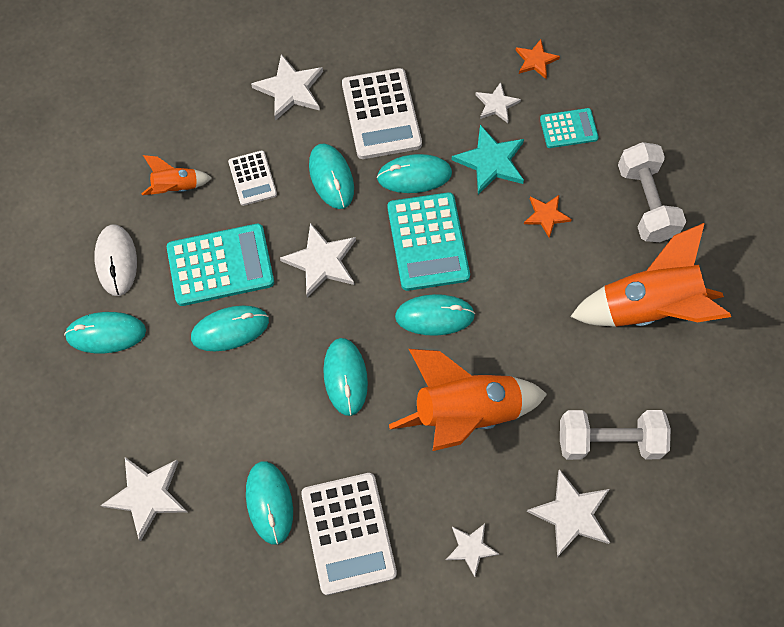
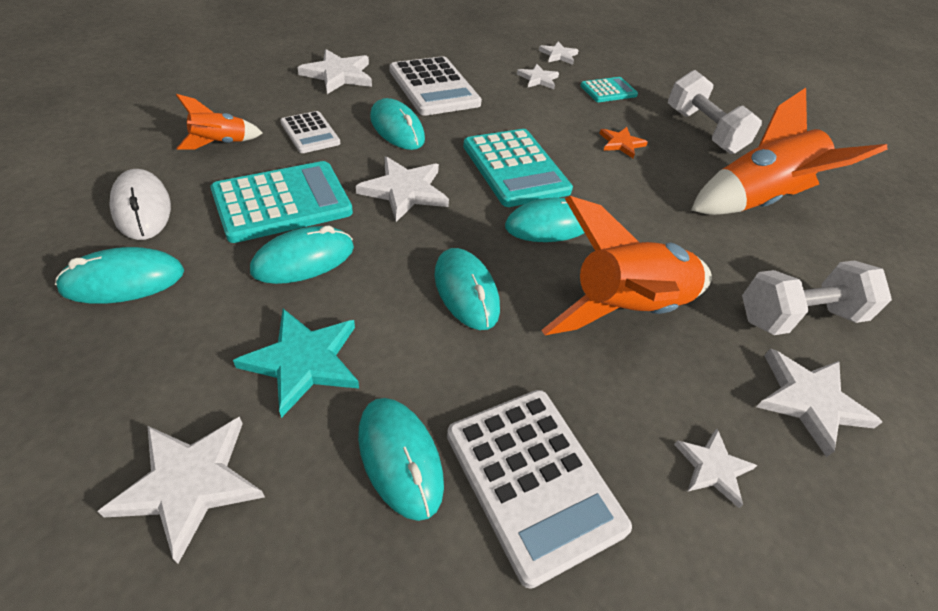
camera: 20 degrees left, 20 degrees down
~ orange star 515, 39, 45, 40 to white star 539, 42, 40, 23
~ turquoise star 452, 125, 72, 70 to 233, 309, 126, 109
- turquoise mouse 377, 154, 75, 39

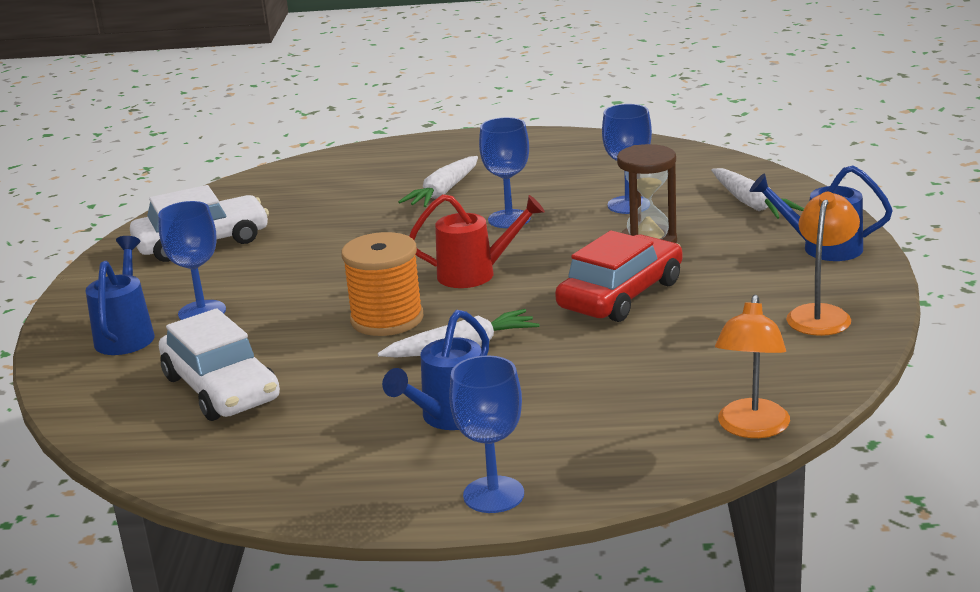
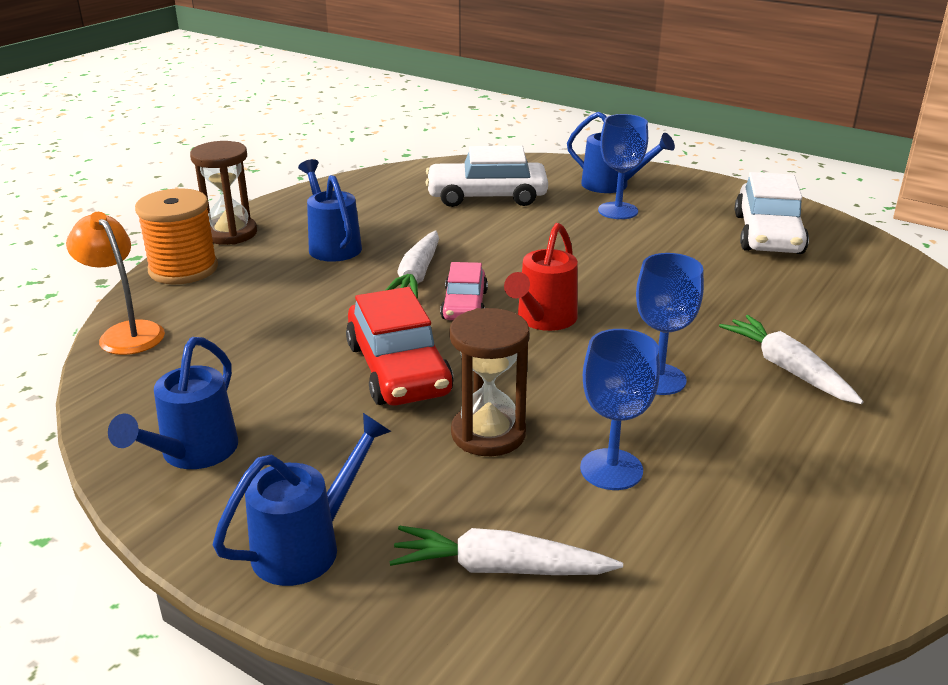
camera: 120 degrees right, 5 degrees up
~ orange lamp 786, 192, 74, 144 to blue watering can 108, 337, 130, 132
~ orange spool 341, 232, 83, 104 to 135, 188, 83, 96
~ blue goblet 449, 356, 75, 157 to brown hourglass 190, 141, 67, 104
+ pink car 440, 262, 48, 58

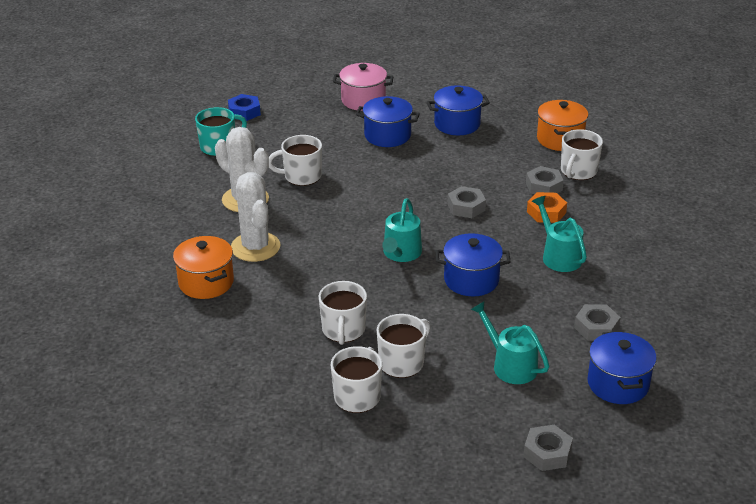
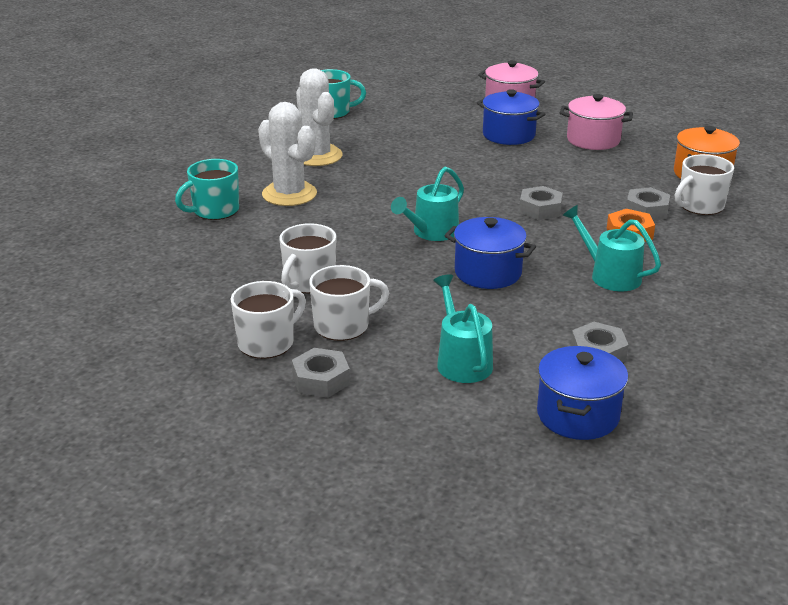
camera: 25 degrees right, 5 degrees down
~ blue pot 427, 85, 63, 50 to pink pot 560, 94, 73, 56
- blue nut 228, 94, 33, 27
- white mug 269, 135, 53, 51
~ white cactus 231, 172, 49, 90 = 258, 102, 59, 104 45 degrees counterclockwise
~ turquoise watering can 532, 196, 55, 76 = 562, 205, 99, 86 45 degrees counterclockwise
~ orange pot 173, 236, 61, 63 to turquoise mug 175, 159, 64, 61
~ grey nut 523, 425, 50, 46 to 292, 348, 58, 50

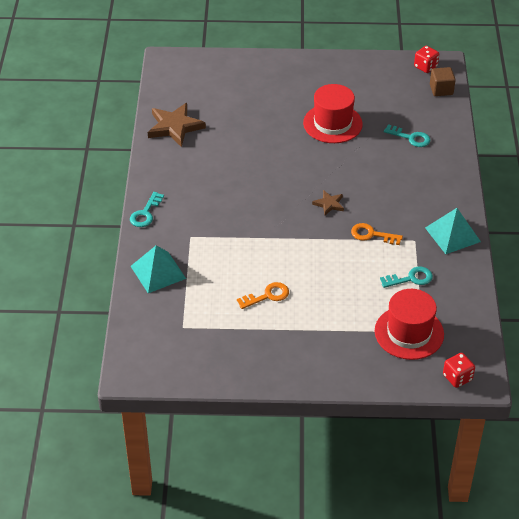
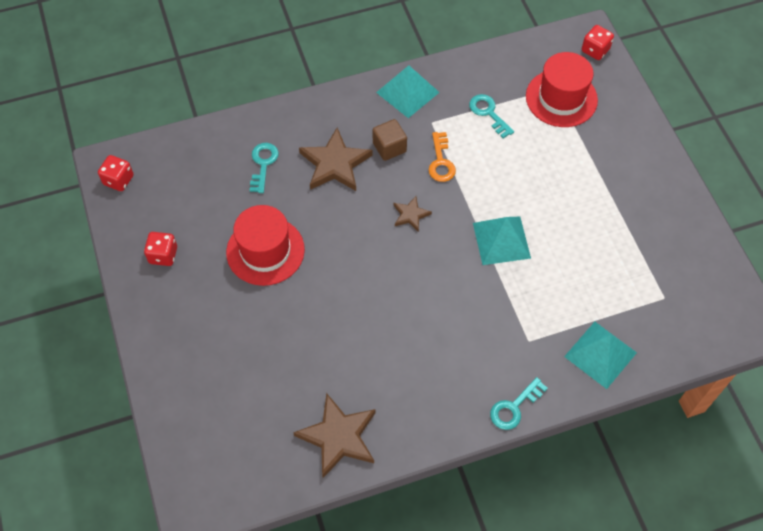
camera: 110 degrees left, 15 degrees up
~ brown cube 430, 67, 26, 29 to 373, 119, 34, 42
~ turquoise key 130, 192, 34, 35 = 490, 377, 58, 53 135 degrees clockwise
- orange key 237, 282, 52, 27
+ brown star 299, 128, 74, 63
+ turquoise pyramid 473, 217, 58, 48
+ red dice 144, 232, 33, 34

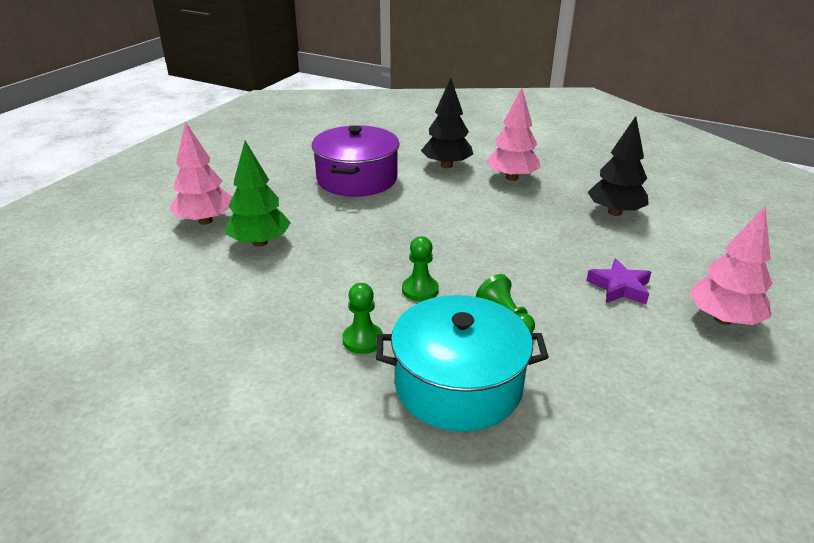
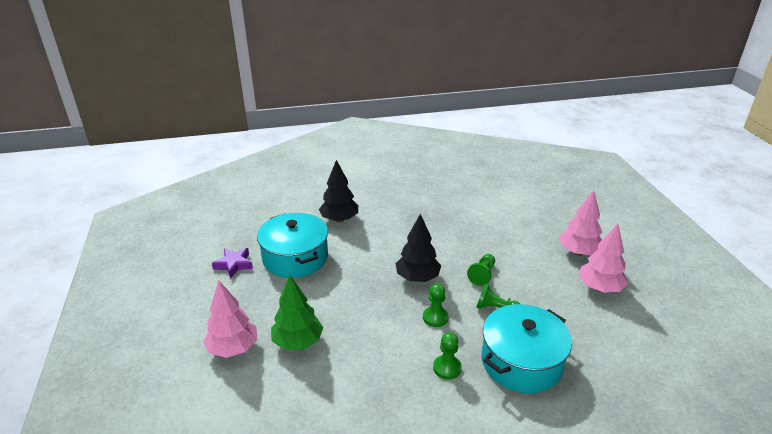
camera: 40 degrees left, 0 degrees up
~ pink tree 486, 88, 55, 93 to 579, 224, 49, 69
~ black tree 587, 116, 62, 100 to 396, 214, 45, 68
~ purple pot 312, 125, 88, 72 to turquoise pot 257, 213, 71, 65
~ purple star 586, 259, 65, 45 to 212, 248, 41, 31
+ green pawn 467, 254, 28, 32

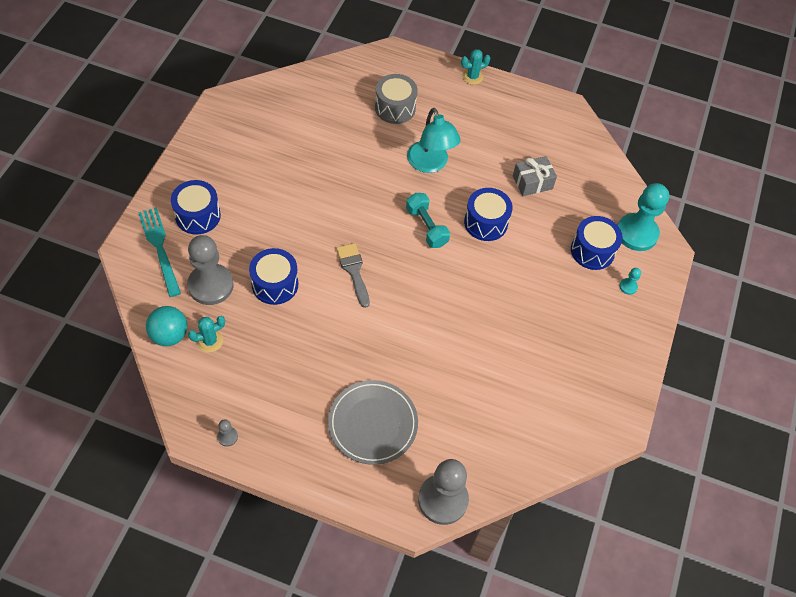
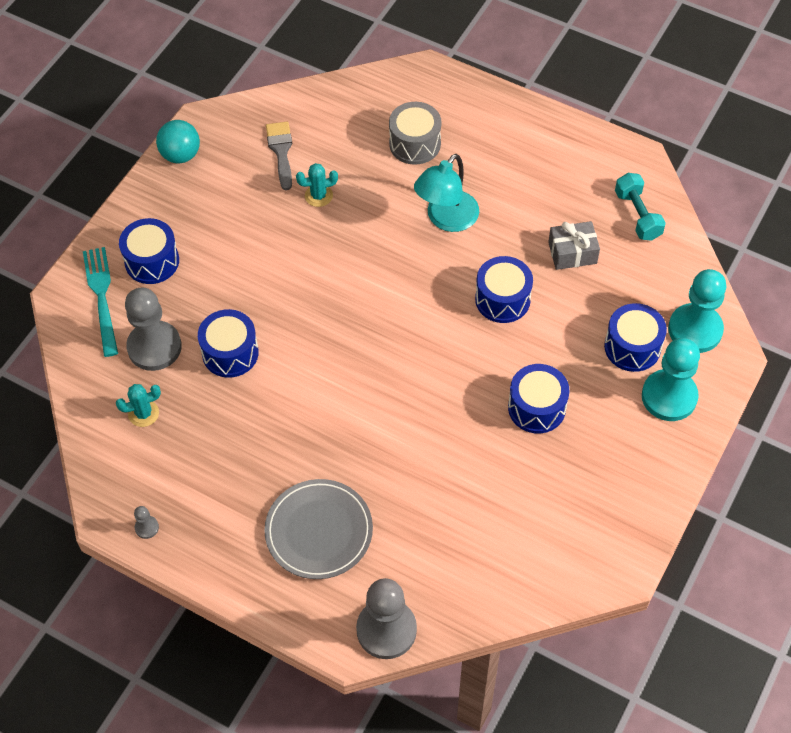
camera: 15 degrees right, 0 degrees up
~ turquoise cactus 461, 49, 29, 36 to 296, 163, 42, 44
~ turquoise lamp 407, 108, 54, 65 = 414, 154, 65, 78 45 degrees clockwise
~ turquoise dumbbell 406, 193, 44, 55 to 615, 173, 51, 68
~ grey brush 336, 243, 34, 65 to 266, 122, 26, 68
~ turquoise pawn 619, 268, 22, 27 = 642, 338, 58, 83 x2.44
~ turquoise ball 146, 306, 41, 40 to 156, 120, 44, 43
+ blue drum 508, 364, 61, 70

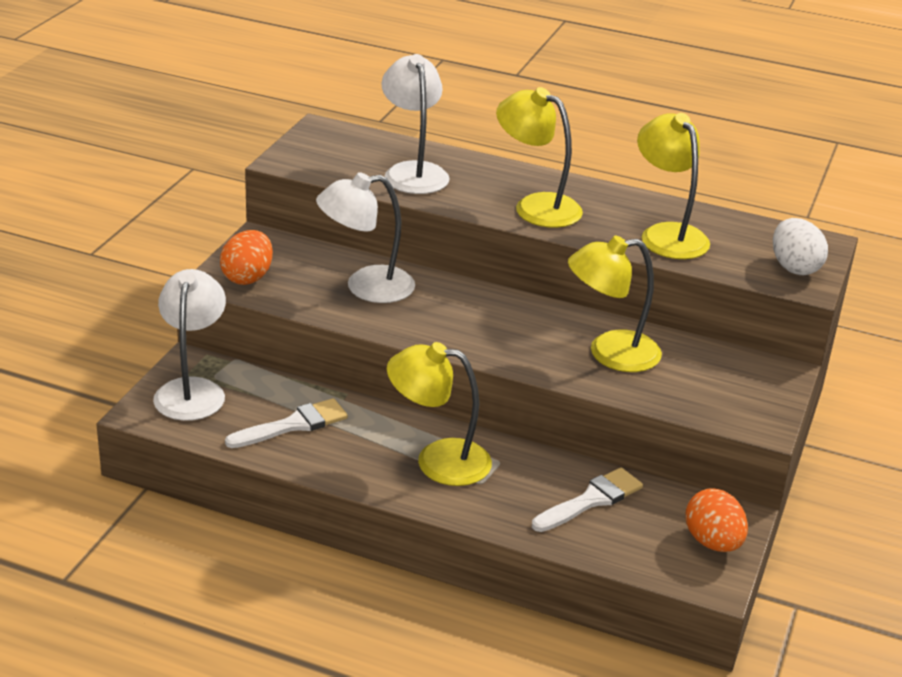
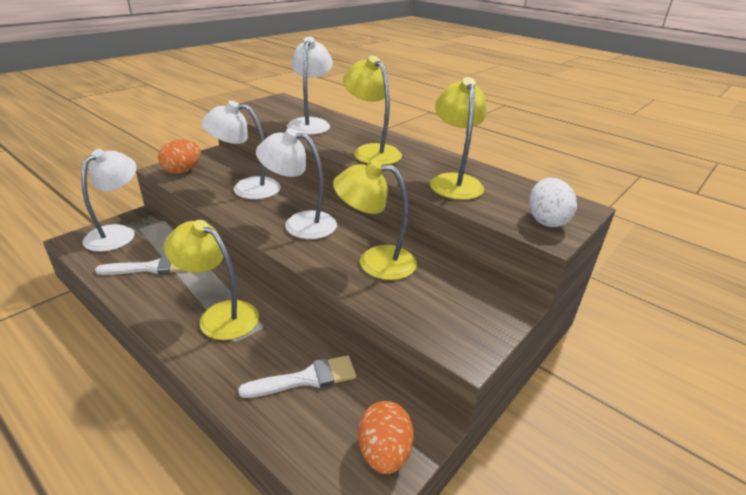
camera: 20 degrees right, 0 degrees up
+ white lamp 256, 128, 81, 111

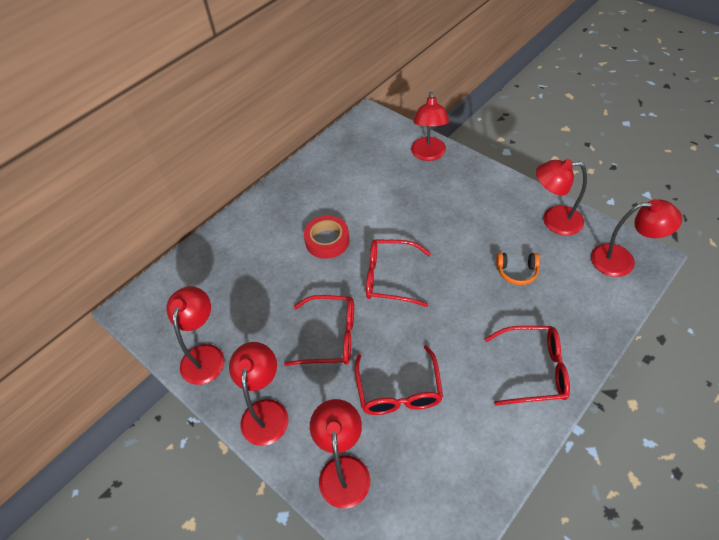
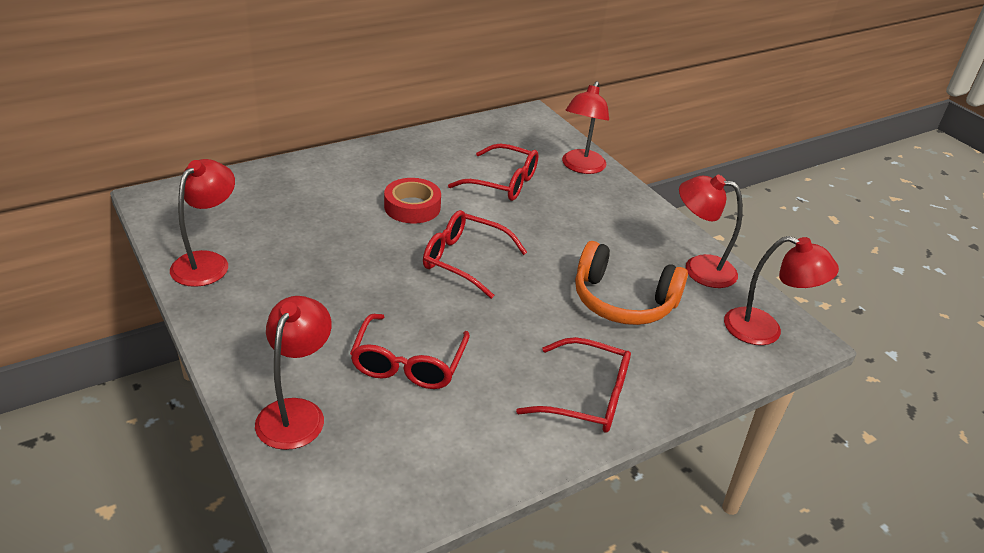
camera: 10 degrees right, 15 degrees down
~ orange headphones 496, 253, 44, 32 = 575, 241, 113, 84 x1.94
~ red glasses 284, 295, 70, 71 to 448, 143, 91, 58
- red lamp 229, 342, 60, 104

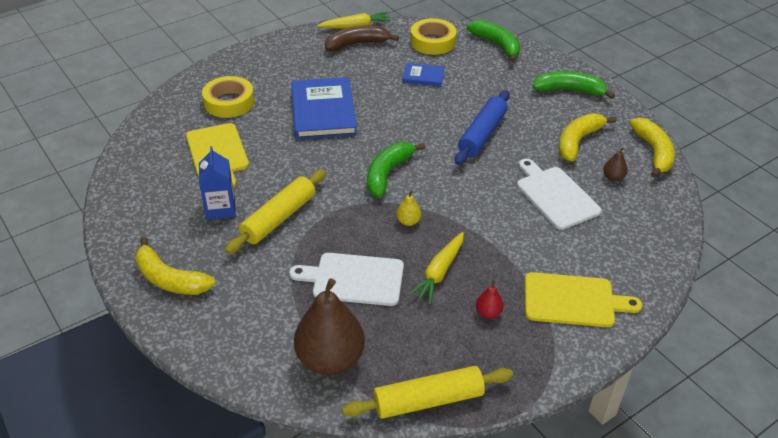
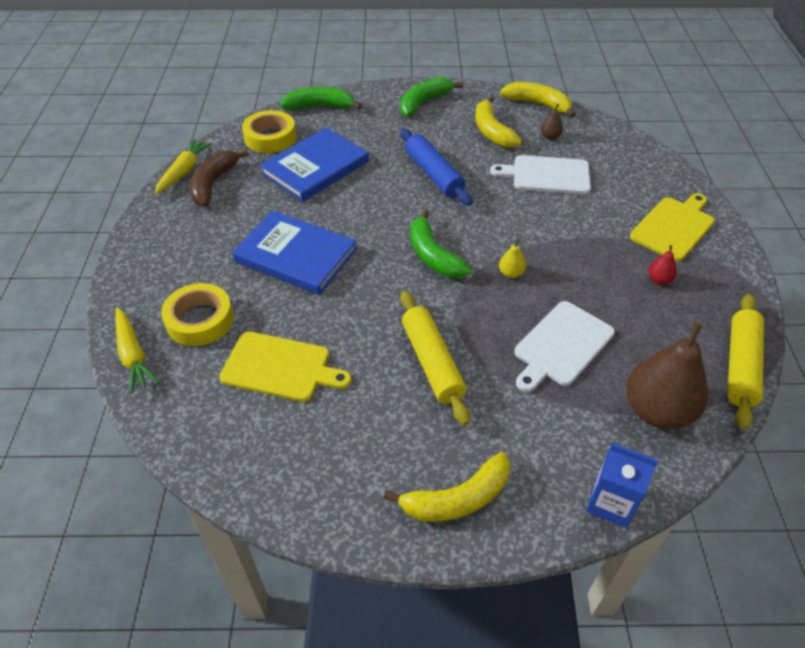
camera: 55 degrees left, 5 degrees up
~ blue book 402, 63, 43, 23 = 259, 128, 110, 74 x2.02
~ blue carton 199, 146, 37, 74 to 586, 443, 73, 85
~ yellow carrot 408, 232, 56, 72 to 115, 307, 44, 86

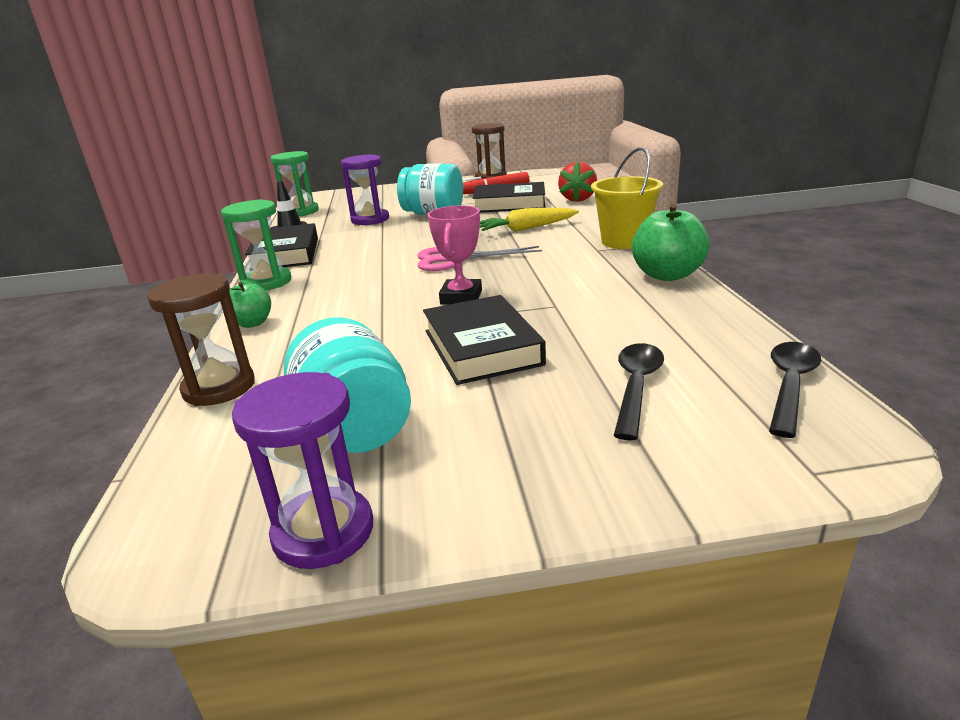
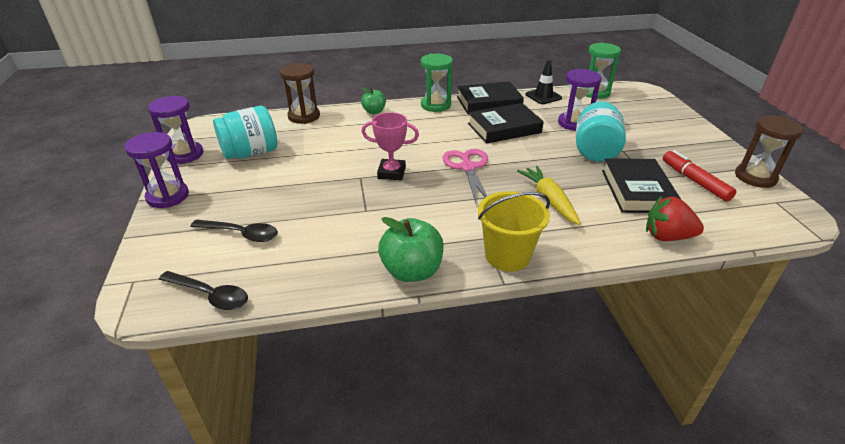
camera: 85 degrees right, 10 degrees up
~ black book 423, 295, 123, 90 to 468, 103, 76, 41
+ purple hourglass 124, 132, 65, 76

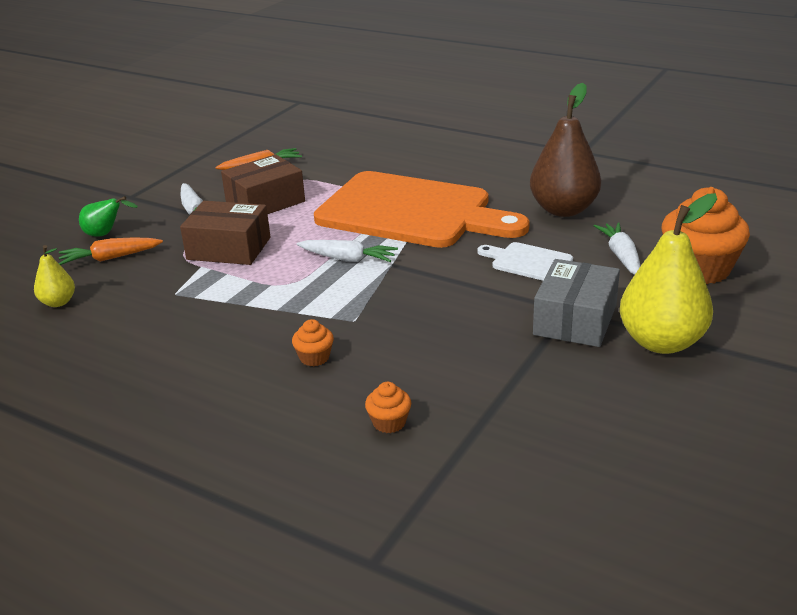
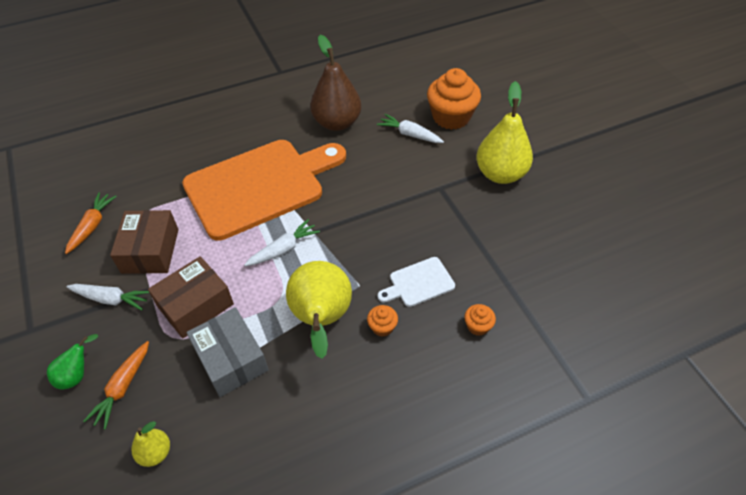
camera: 55 degrees left, 20 degrees up
~ white cutting board 477, 242, 96, 39 to 378, 257, 77, 50
~ grey box 533, 259, 87, 88 to 187, 307, 82, 90
+ yellow pear 286, 261, 66, 98

